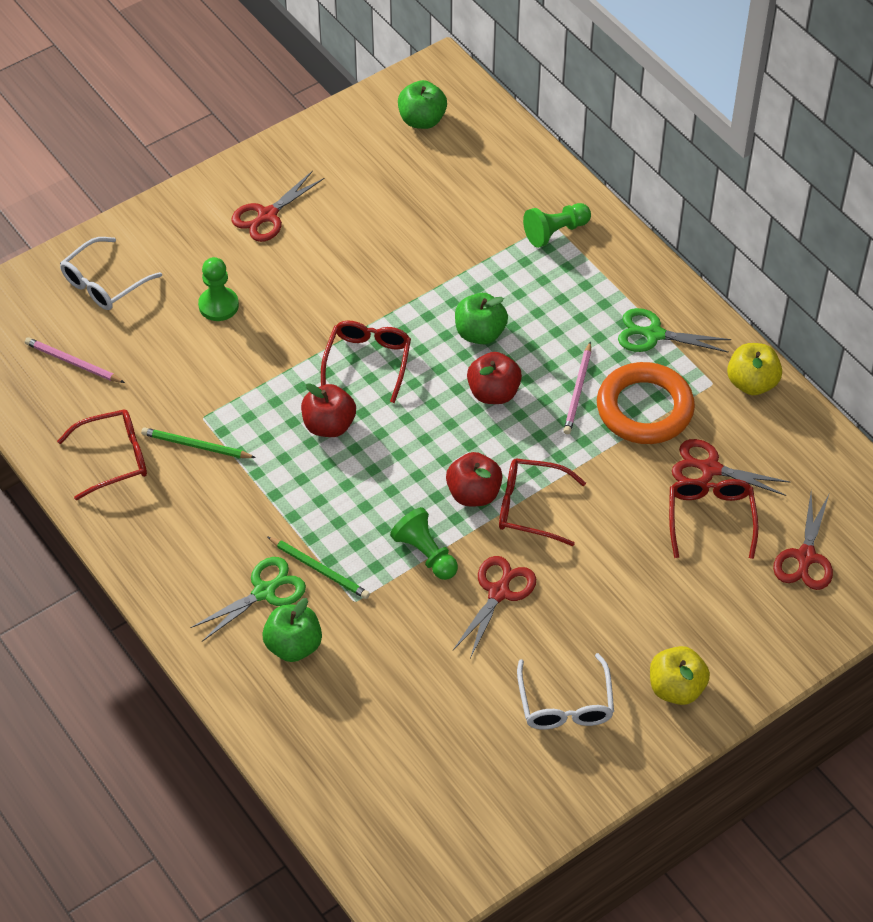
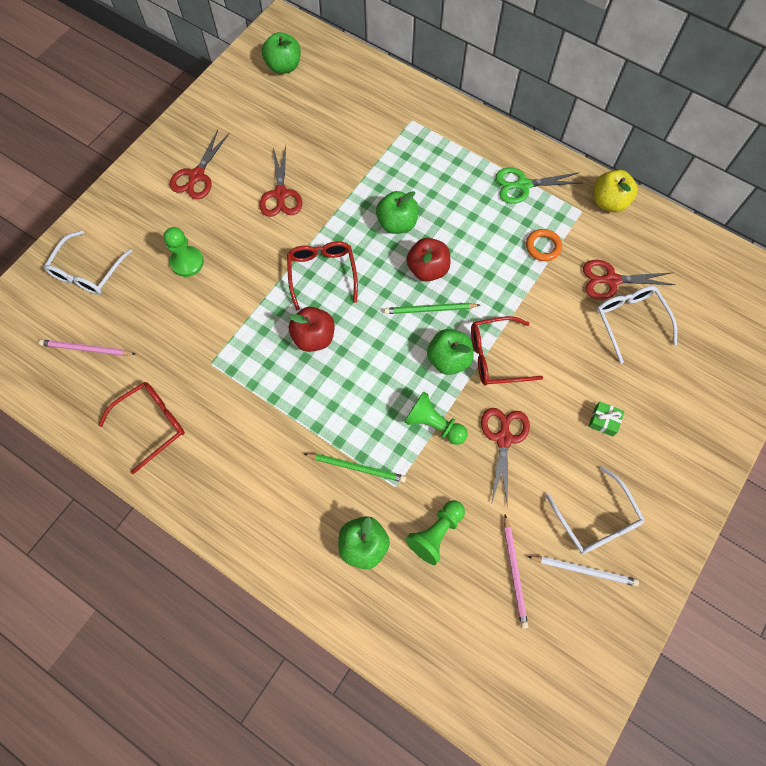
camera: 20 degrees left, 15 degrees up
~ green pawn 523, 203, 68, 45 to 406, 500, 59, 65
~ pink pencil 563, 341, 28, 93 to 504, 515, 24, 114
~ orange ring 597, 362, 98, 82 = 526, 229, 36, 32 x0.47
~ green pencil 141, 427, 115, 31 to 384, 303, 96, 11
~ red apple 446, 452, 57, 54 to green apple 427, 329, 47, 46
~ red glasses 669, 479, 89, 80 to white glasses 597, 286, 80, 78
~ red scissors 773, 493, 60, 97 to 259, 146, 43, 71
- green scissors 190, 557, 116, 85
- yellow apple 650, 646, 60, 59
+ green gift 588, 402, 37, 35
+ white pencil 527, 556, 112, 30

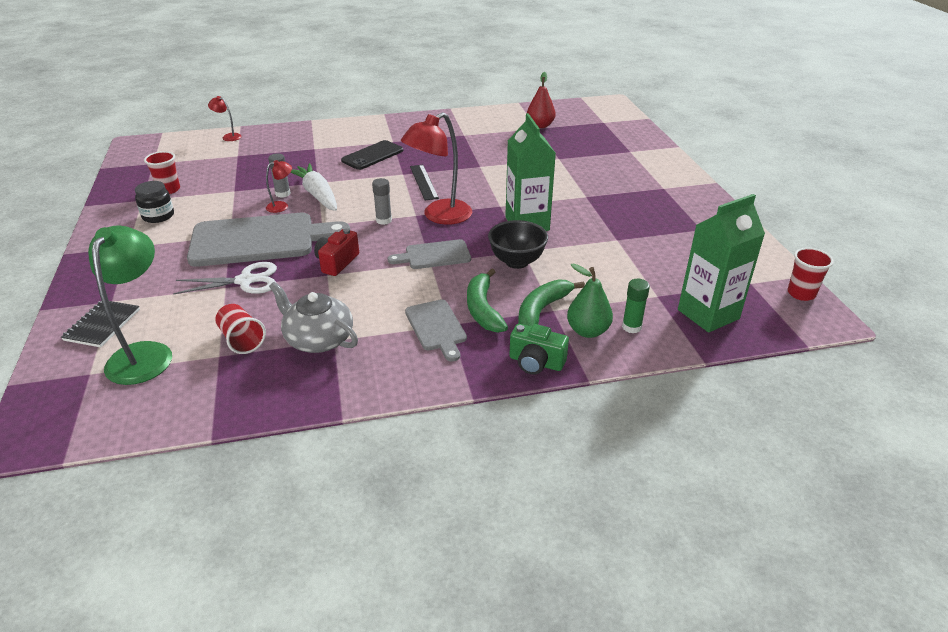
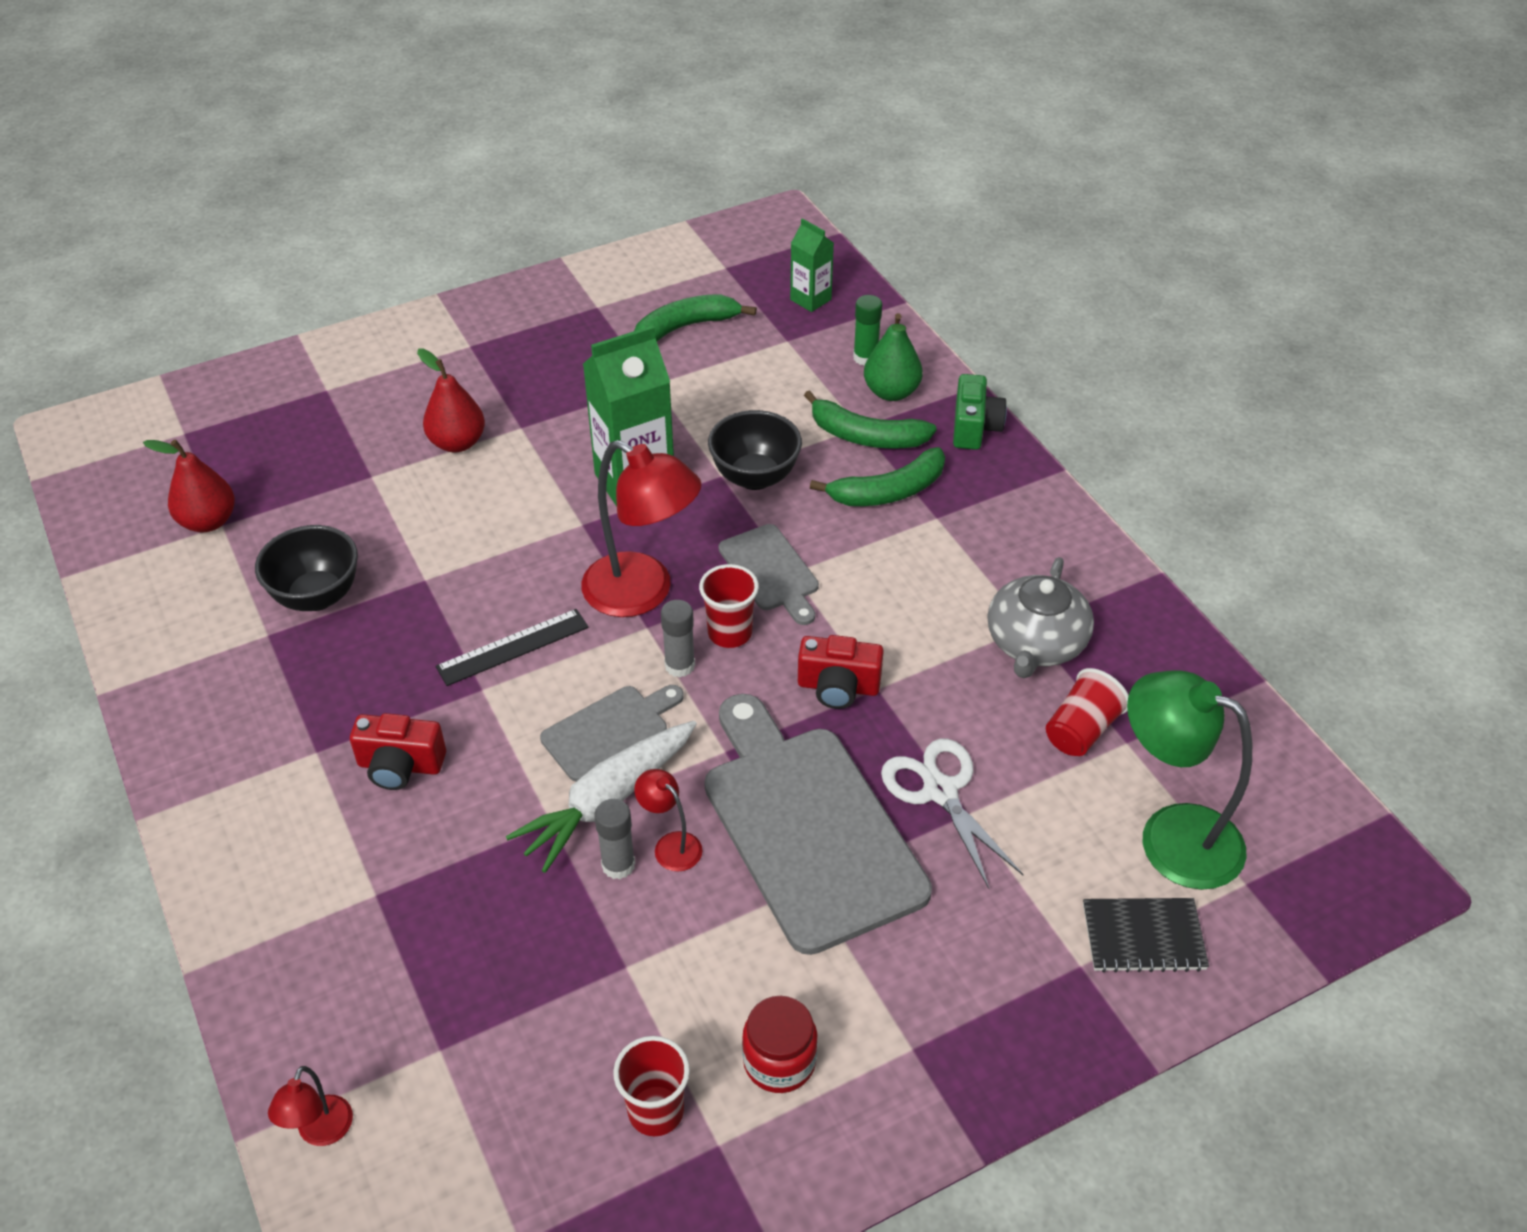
camera: 105 degrees left, 10 degrees up
~ black phone 341, 140, 62, 30 to red camera 350, 713, 96, 77
~ black jar 135, 181, 39, 42 to red jar 742, 996, 76, 97
~ green carton 678, 194, 87, 139 = 790, 218, 44, 94 x0.54
~ green lamp 88, 225, 84, 160 = 1127, 670, 125, 220 45 degrees clockwise
~ red cup 787, 248, 47, 53 to 699, 564, 60, 84
~ grey cutting board 405, 299, 62, 63 to 540, 685, 144, 97
+ green banana 634, 294, 123, 48
+ red pear 417, 348, 68, 104
+ black bowl 255, 525, 103, 86

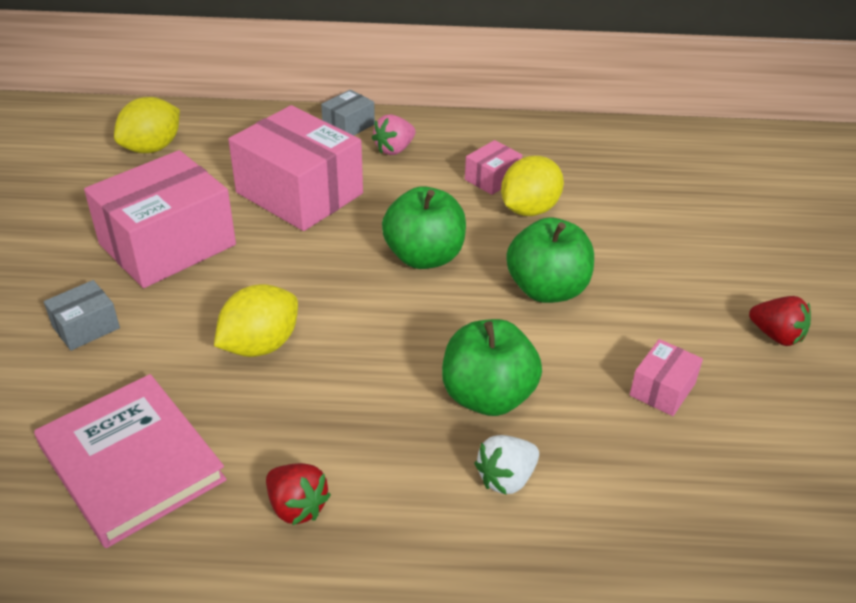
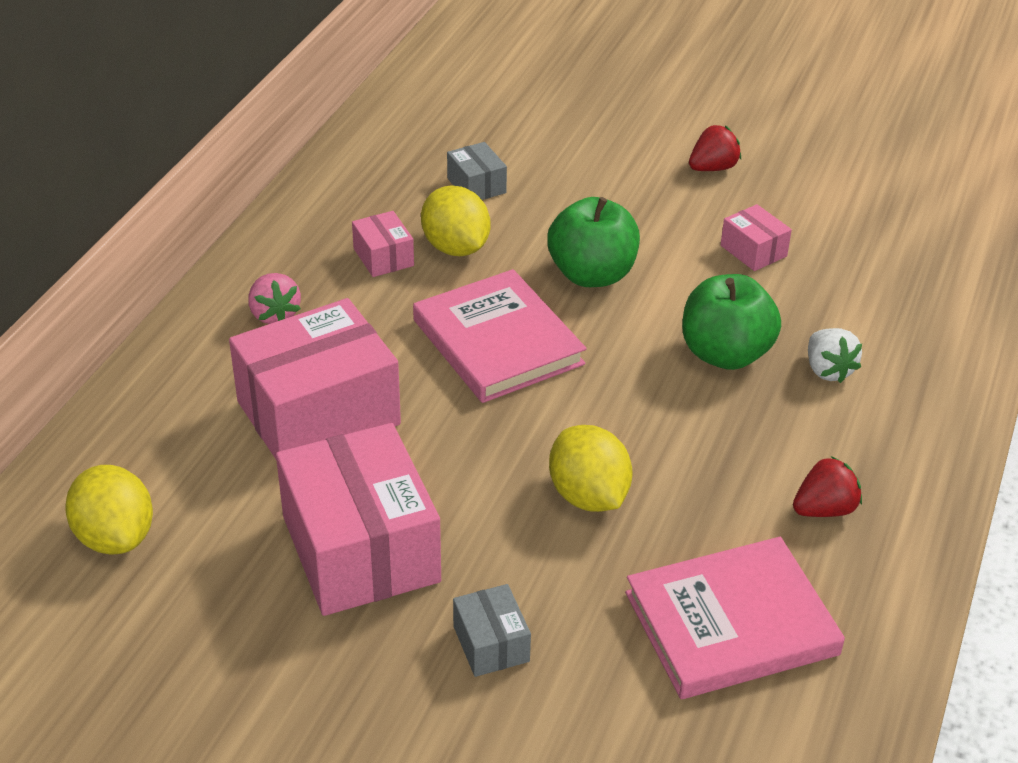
camera: 70 degrees left, 0 degrees up
~ grey box 321, 90, 54, 46 to 447, 142, 60, 58
~ green apple 382, 186, 84, 83 to pink book 413, 269, 173, 134

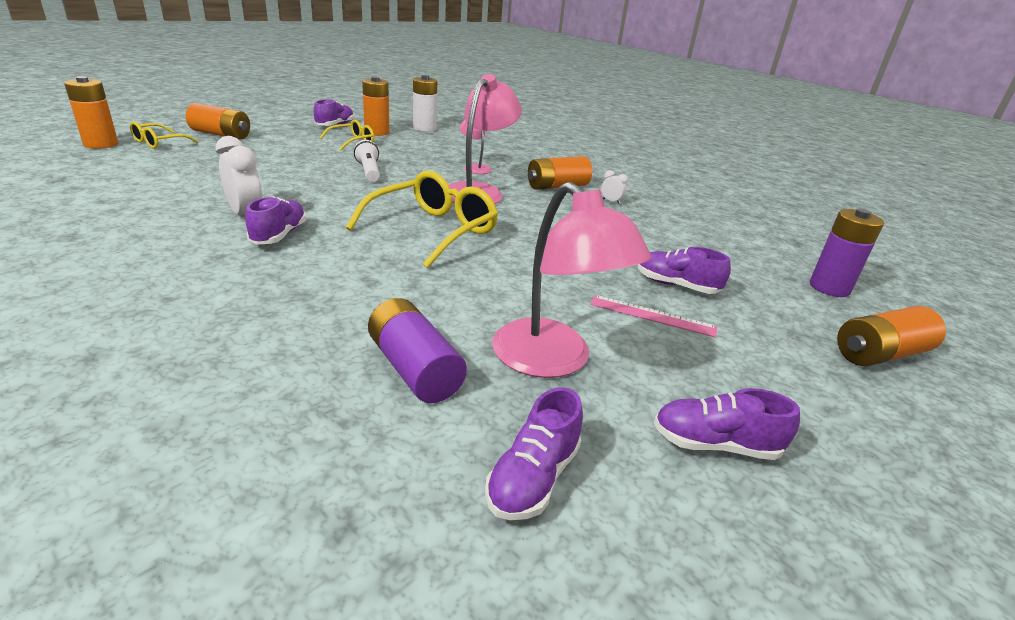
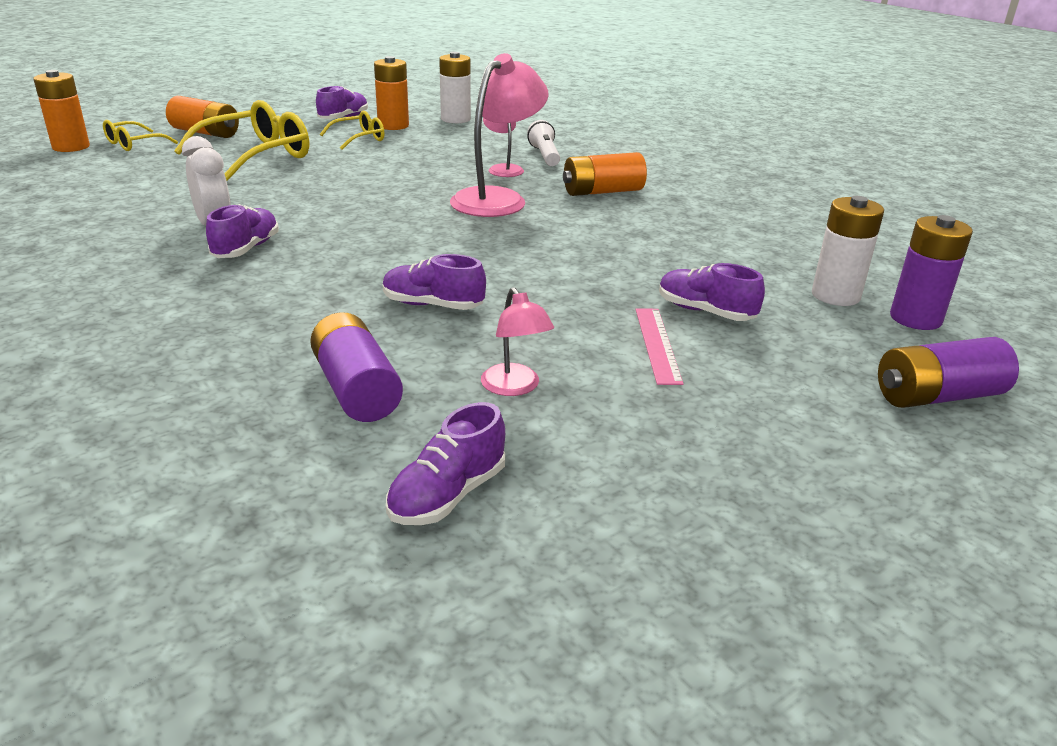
camera: 10 degrees right, 0 degrees up
~ white flashlight 354, 140, 26, 42 to 527, 120, 33, 46
~ yellow glasses 346, 170, 152, 98 to 174, 100, 135, 81
- white clock 601, 170, 27, 34
~ pink lamp 492, 182, 159, 196 = 481, 287, 73, 109 x0.52
~ pink ruler 590, 295, 127, 43 = 635, 308, 48, 77 60 degrees clockwise
~ orange battery 837, 306, 109, 60 to purple battery 878, 337, 141, 71
~ purple shoe 654, 388, 146, 72 to 383, 254, 103, 56
+ white battery 812, 196, 72, 110

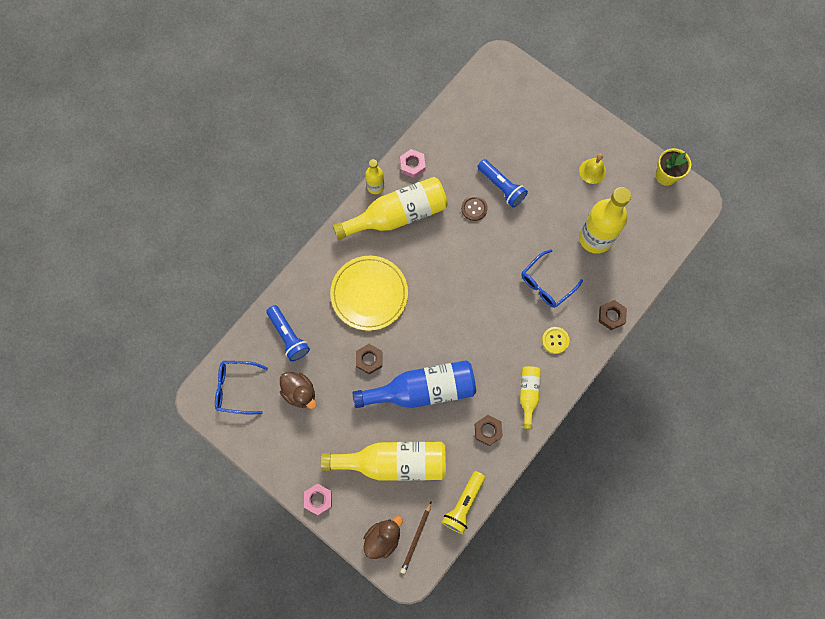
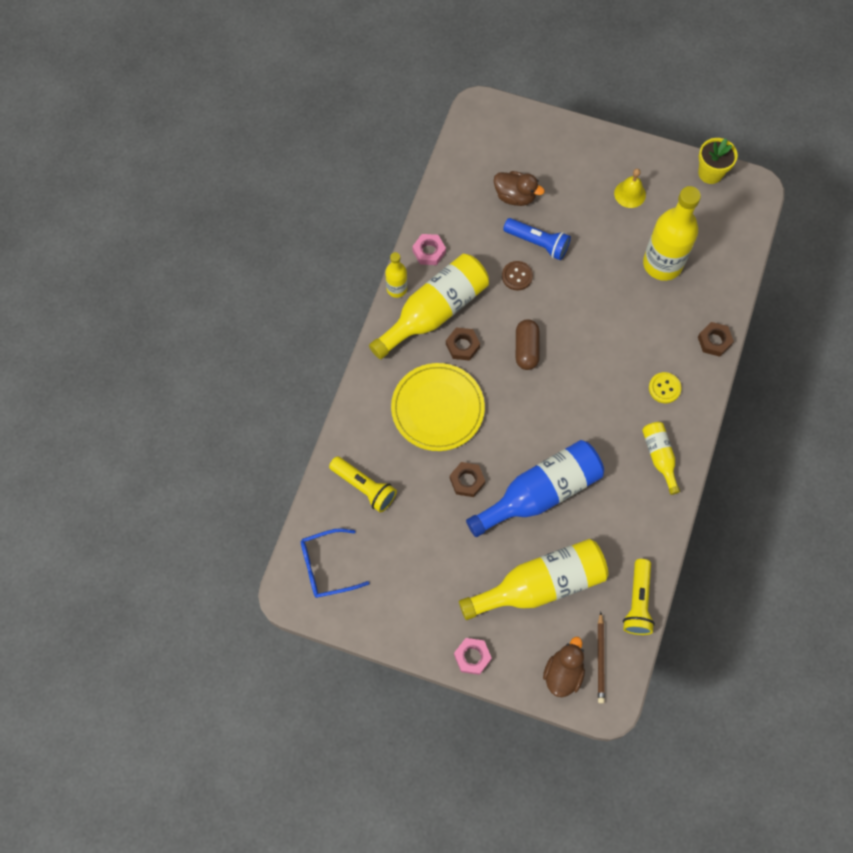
camera: 20 degrees left, 5 degrees down
- blue glasses 521, 249, 62, 59
~ blue flashlight 266, 305, 44, 56 to yellow flashlight 329, 456, 68, 57
~ brown duck 280, 372, 36, 37 to 494, 171, 51, 35
~ brown nut 474, 415, 29, 31 to 446, 328, 34, 33
+ brown capsule 516, 319, 24, 51

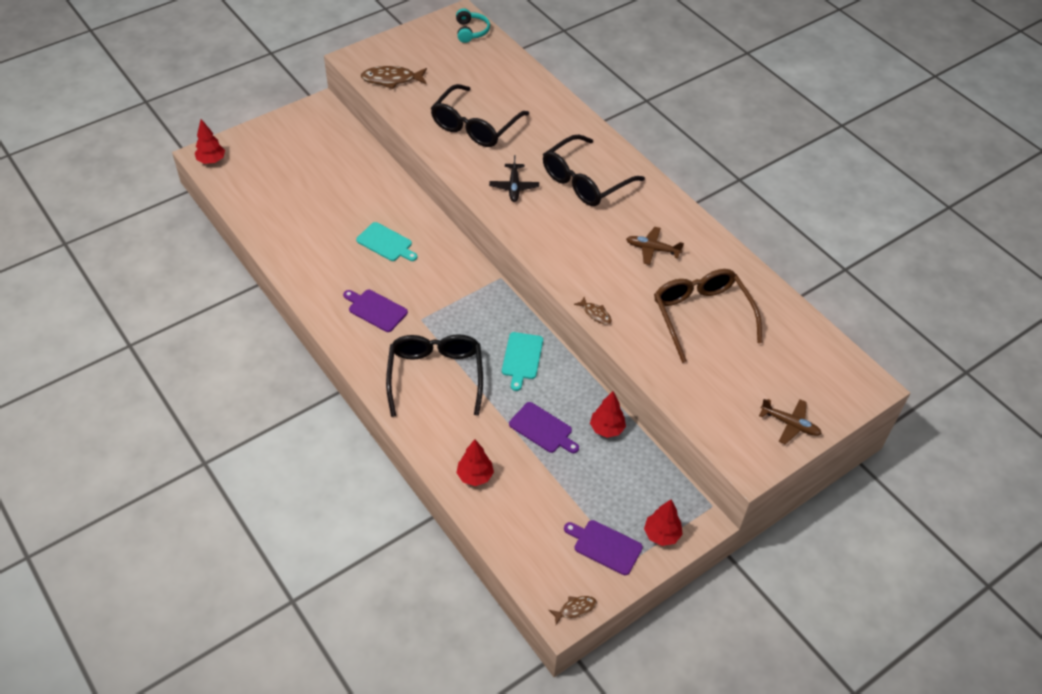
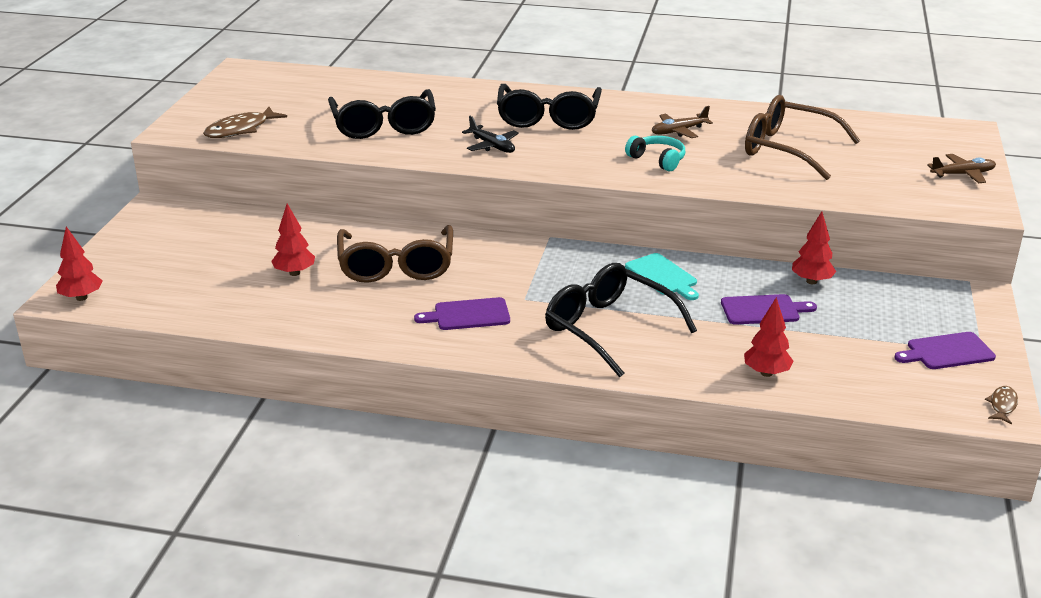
camera: 40 degrees left, 20 degrees down
~ turquoise headphones 456, 8, 34, 35 to 625, 136, 60, 35
~ turquoise cutting board 356, 222, 61, 39 to brown glasses 337, 225, 116, 58
- brown fish 574, 297, 38, 27
~ red tree 644, 500, 39, 46 to 271, 204, 44, 72

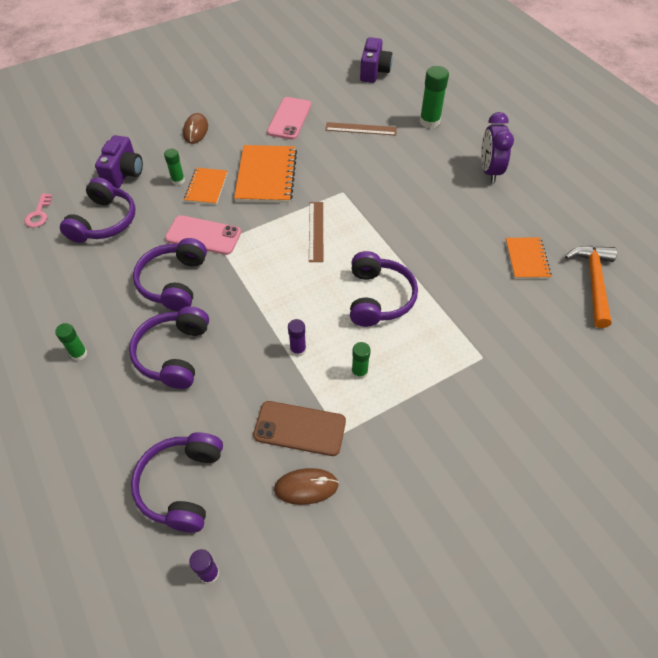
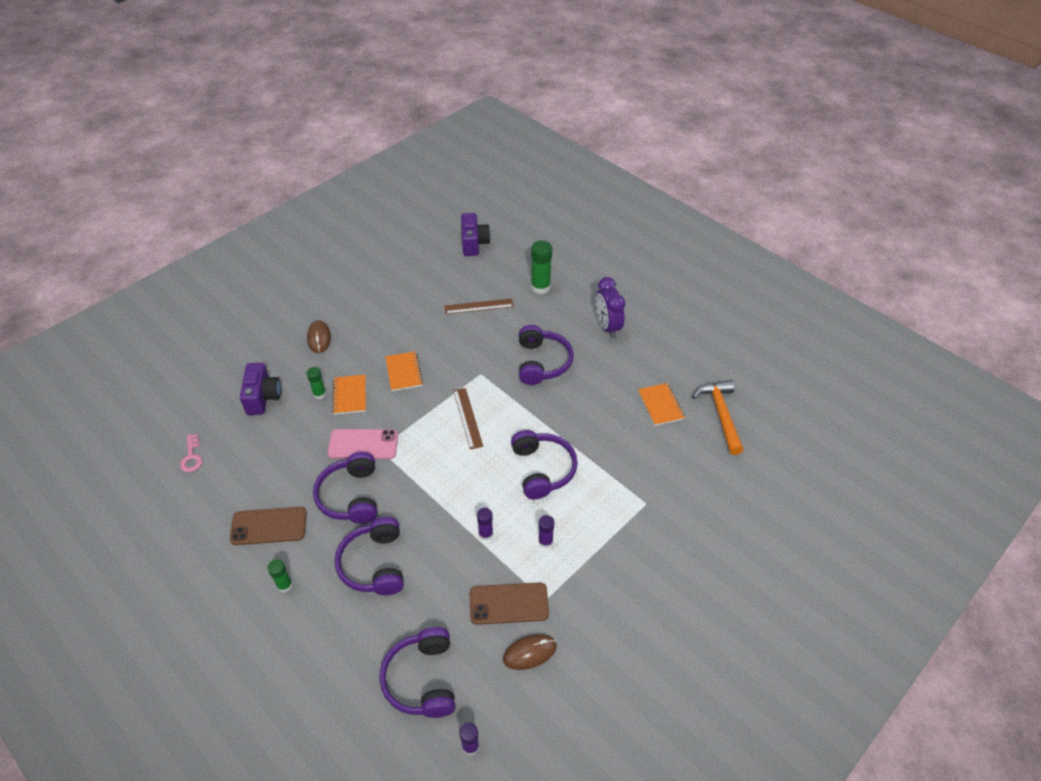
camera: 15 degrees left, 5 degrees down
- pink phone 267, 97, 44, 43
~ orange notebook 234, 145, 63, 58 = 386, 351, 37, 40 x0.60
~ purple headphones 60, 177, 75, 66 to 519, 325, 55, 60
~ green glue stick 352, 342, 19, 37 to purple glue stick 538, 515, 16, 33
+ brown phone 230, 507, 77, 38

